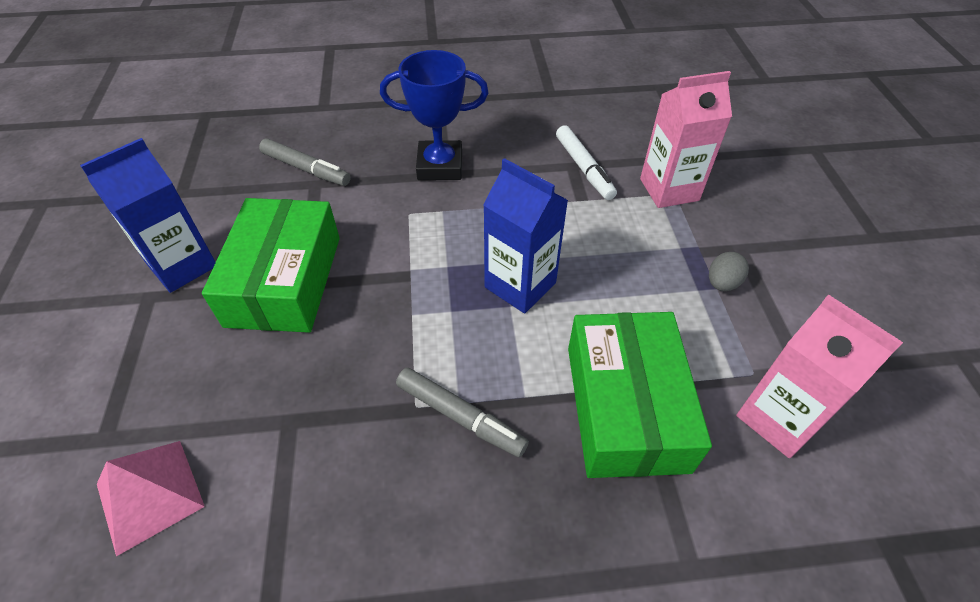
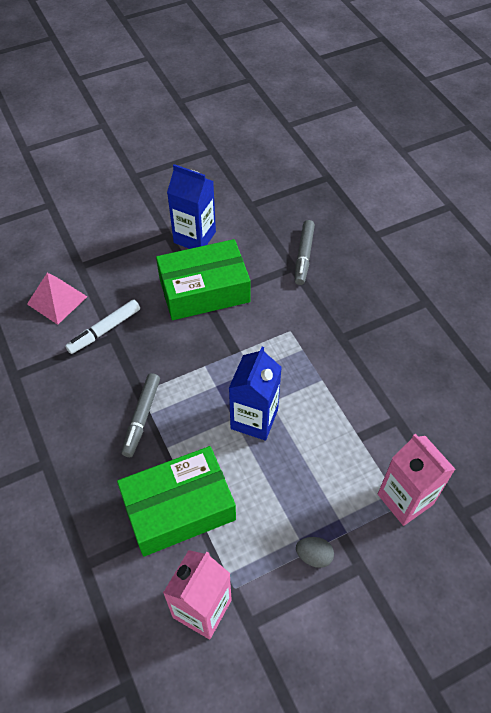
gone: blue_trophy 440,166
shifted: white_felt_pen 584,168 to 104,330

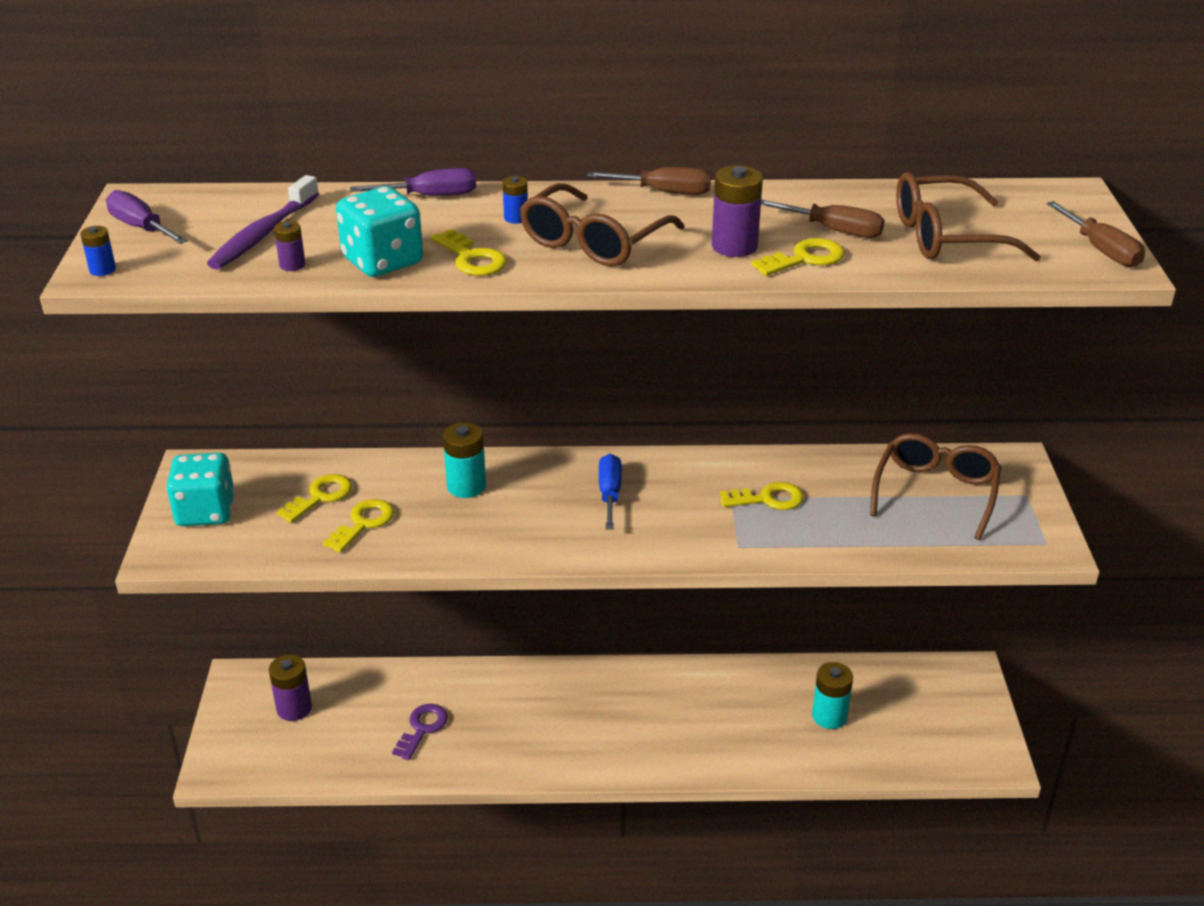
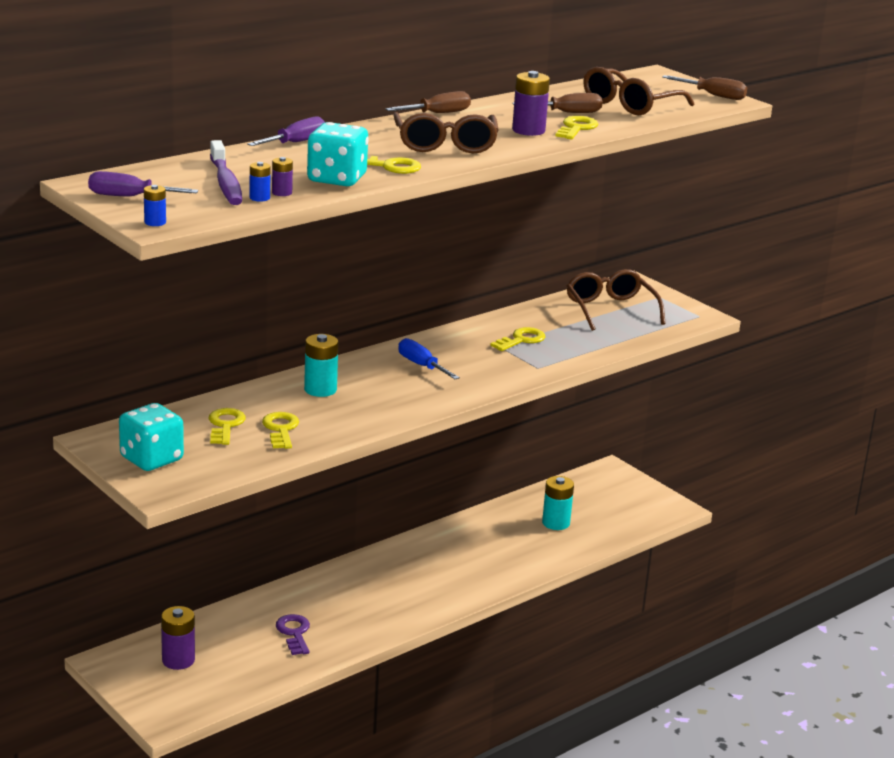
shifted: blue_AA_battery 516,218 to 259,198

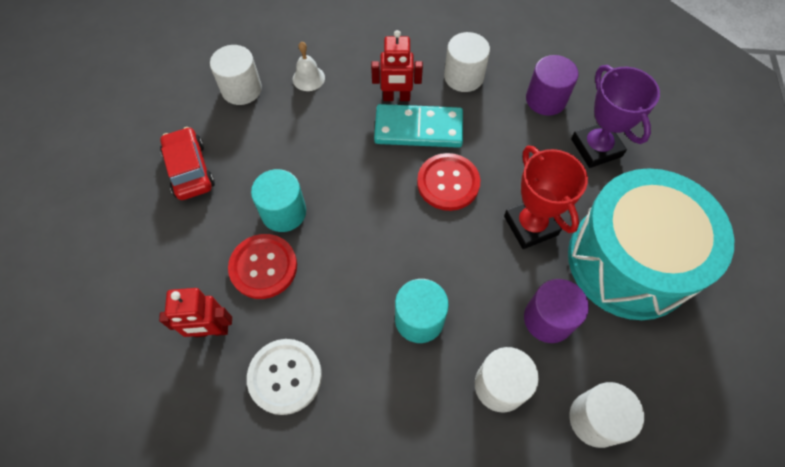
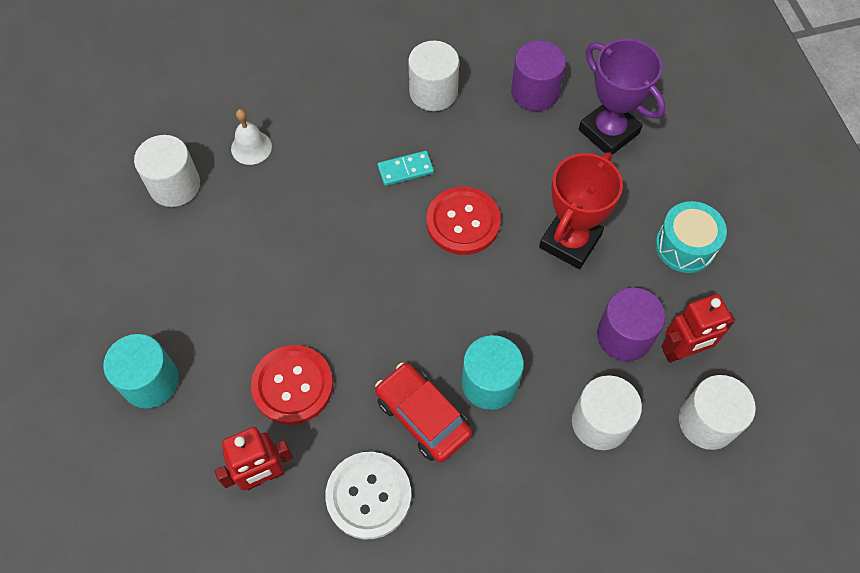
shifted: red_automobile 190,170 to 423,416; turquoise_solid_cylinder 283,212 to 150,381; red_robot_figure 396,97 to 682,351
rotated: red_trophy 530,225 = 570,241 75 degrees clockwise
scaled: turquoise_domino_tile 418,129 = 405,170 x0.50; turquoise_toy_drum 629,261 = 685,246 x0.44

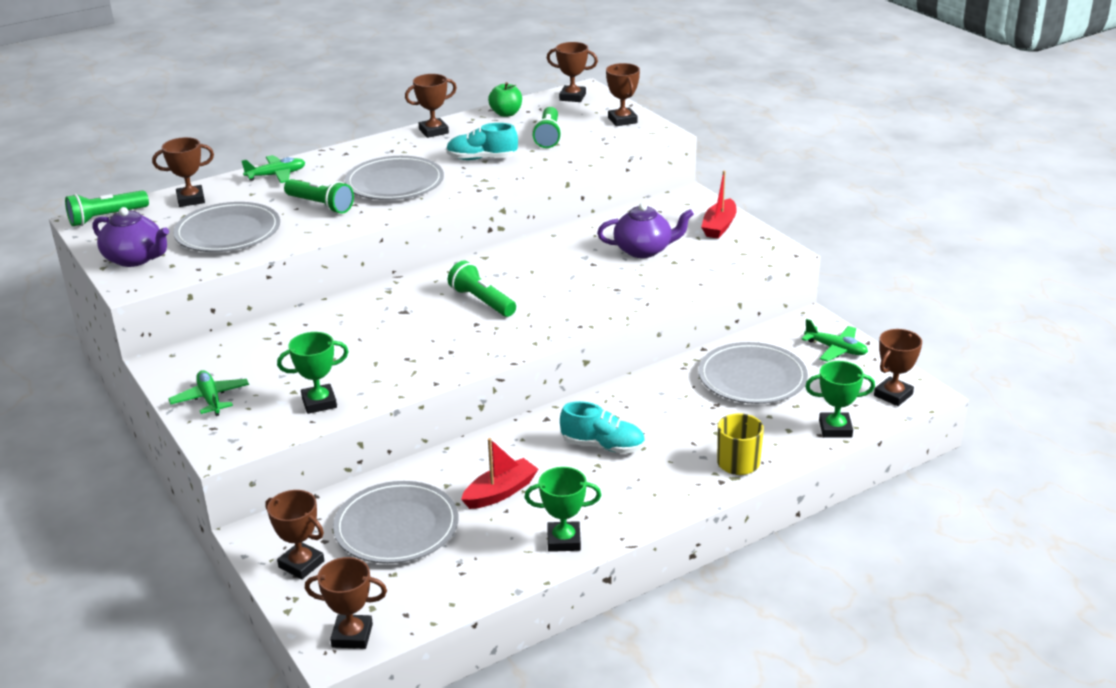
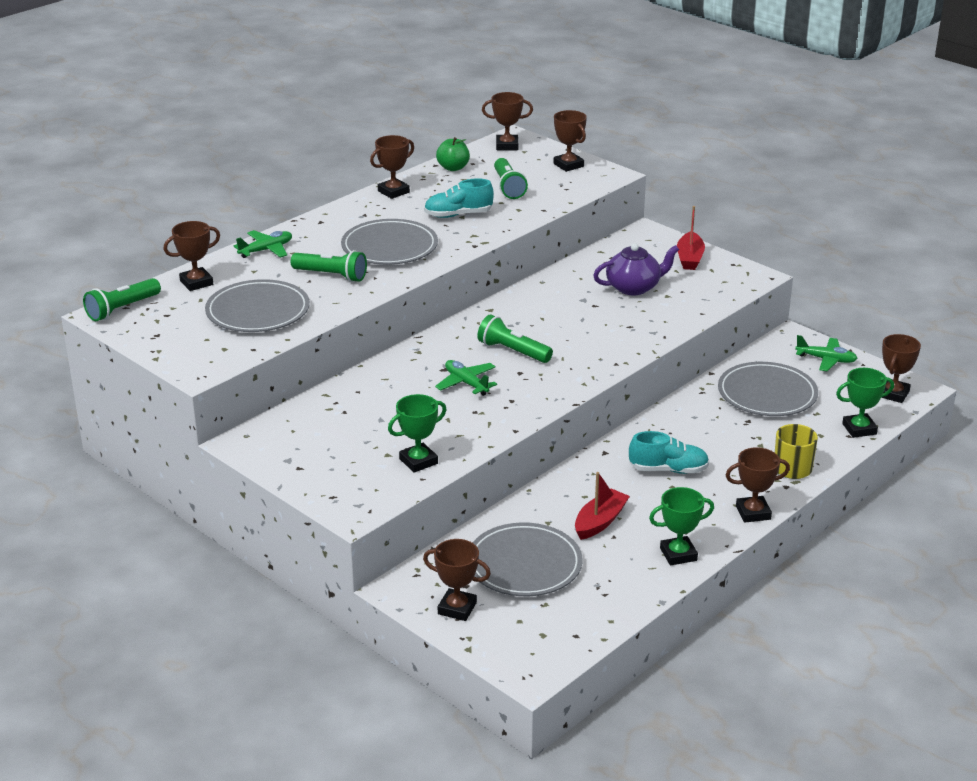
gone: violet_tea_pot 135,259
shifted: leaf-green_plane 210,399 to 466,383; dark_brown_trophy 352,635 to 753,513

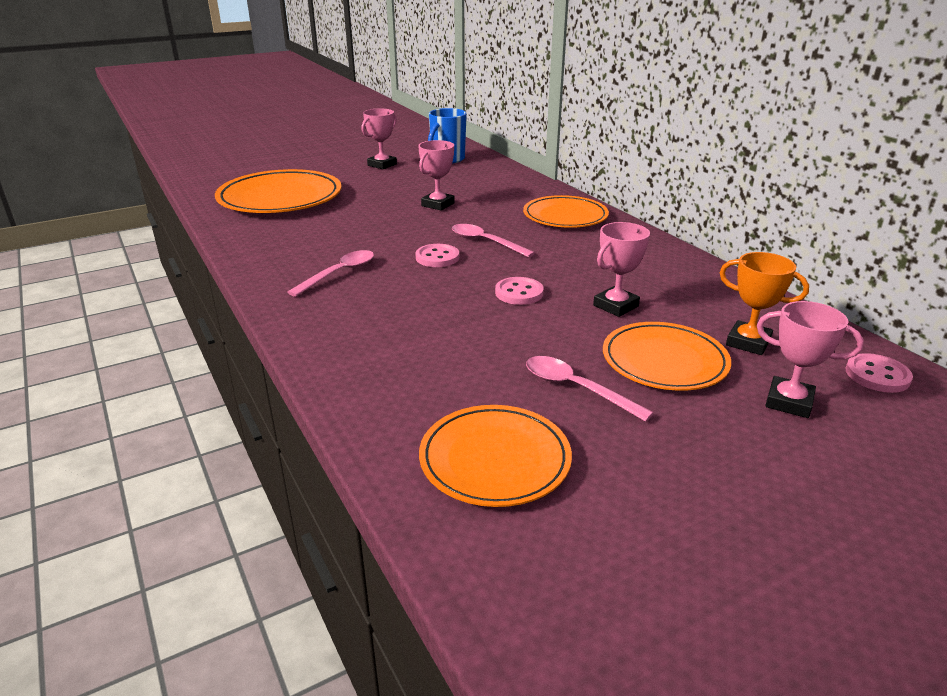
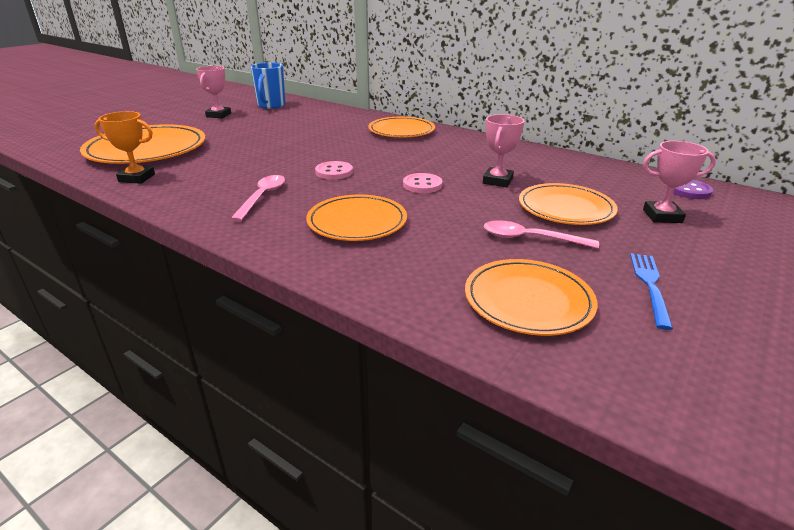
gone: pink_trophy 438,204; pink_teaspoon 485,242
new: bright_orange_flat_dish 357,222; blue_fork 649,285
shifted: bright_orange_trophy 748,342 to 137,178
repainted: pink_sewing_button 877,375 to violet_sewing_button 689,190

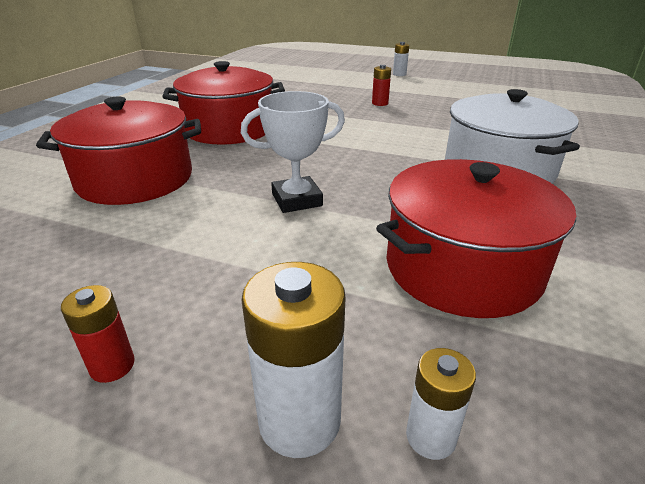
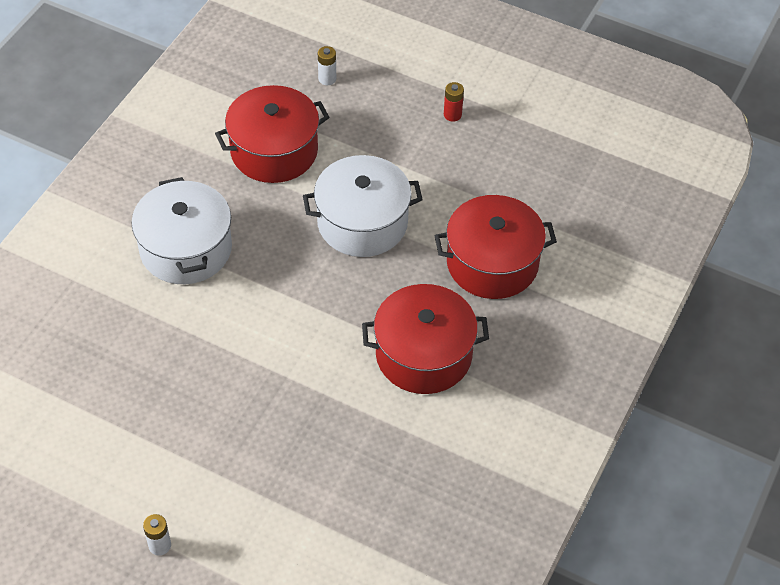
gone: white_AA_battery 299,420; red_AA_battery 380,103
swapped: white_trophy 297,200 to white_cooking_pot 362,222

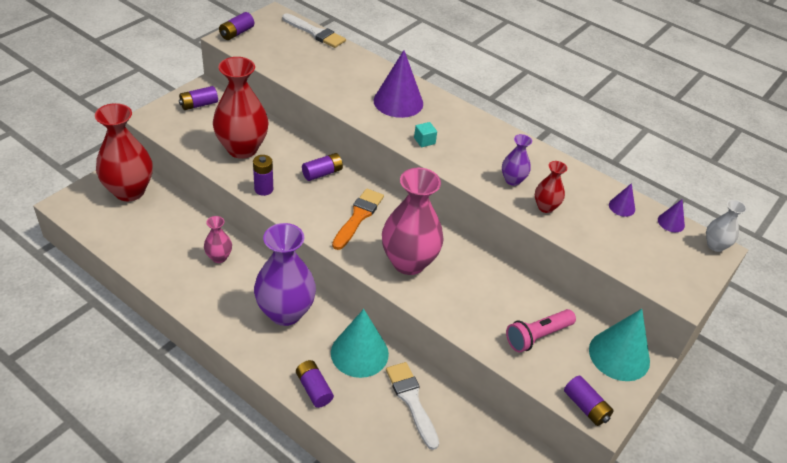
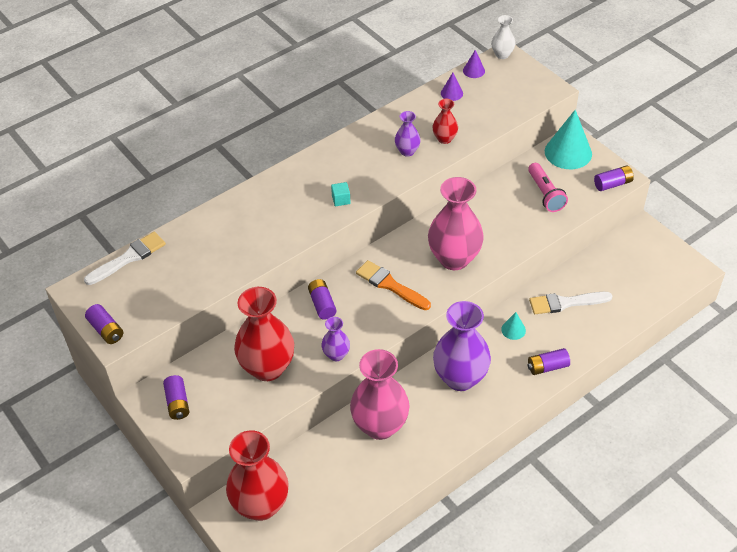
gone: violet_cone 398,102
swapped: violet_AA_battery 263,189 to violet_flower_vase 336,355
scaled: pink_flower_vase 219,257 = 380,425 x2.06; turquoise_cone 359,353 = 513,330 x0.48

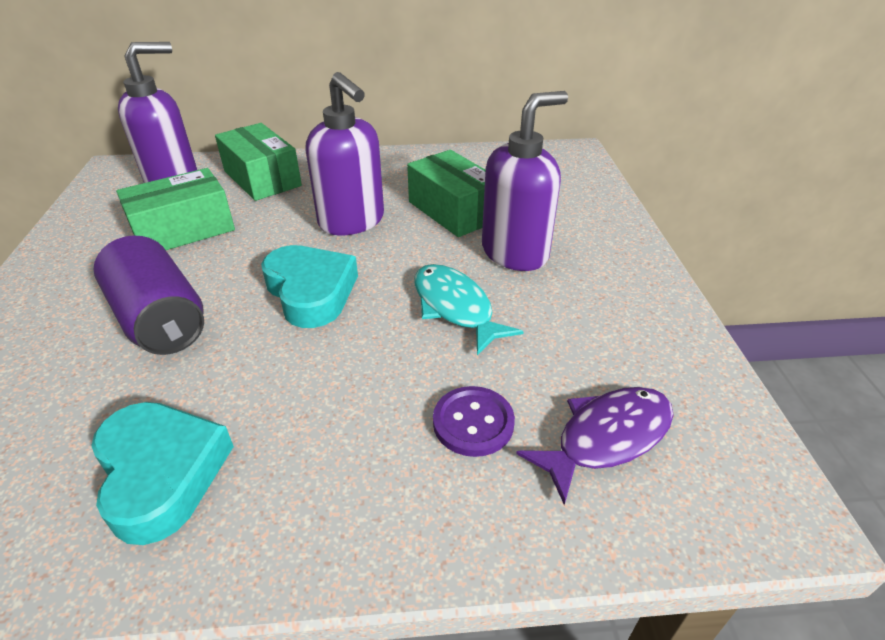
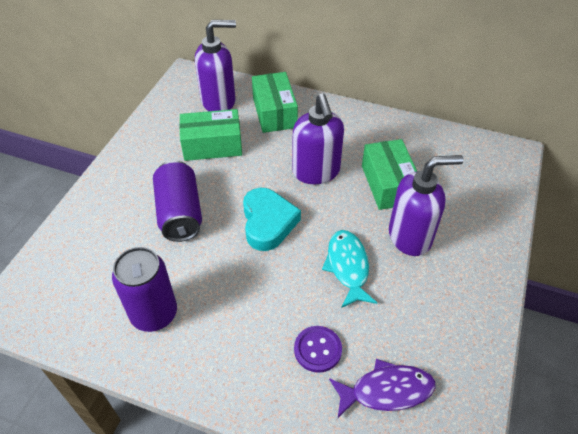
swapped: turquoise_love_heart 162,473 to violet_soda_can 154,314

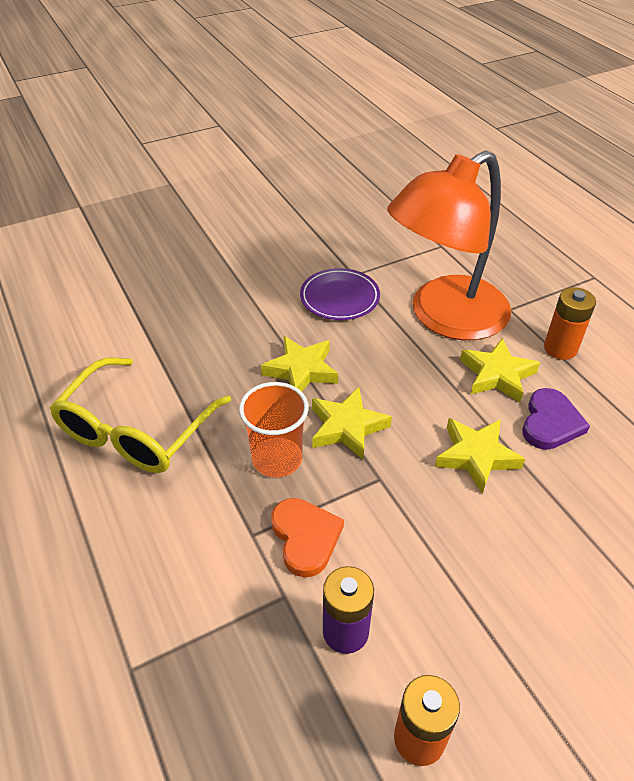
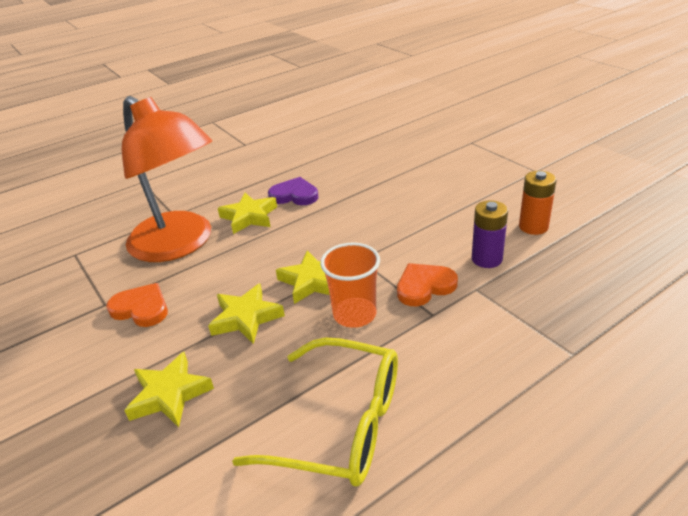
gone: bright_orange_AA_battery 560,348
shifted: bright_yellow_five-pointed_star 476,456 to 169,394
swapped: violet_flat_dish 339,298 to bright_orange_love_heart 141,308

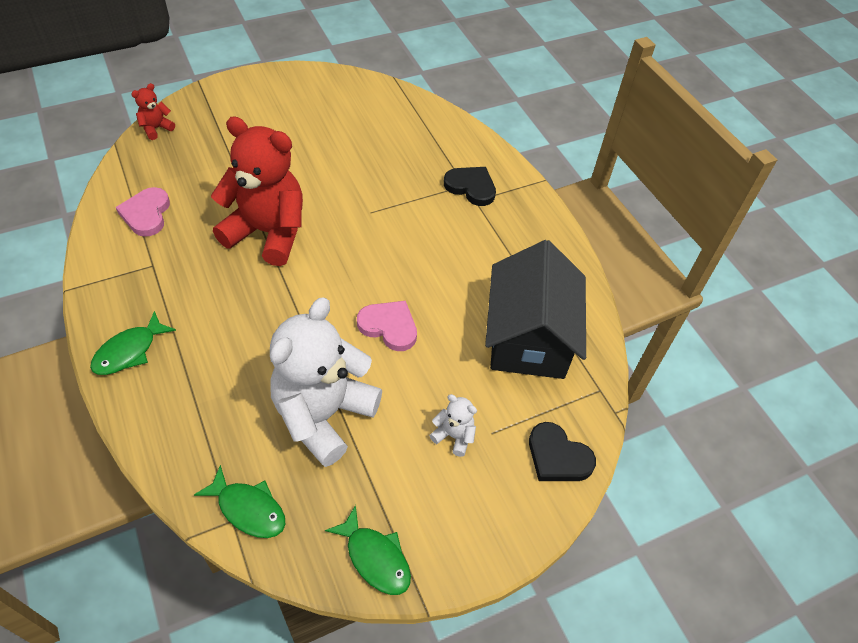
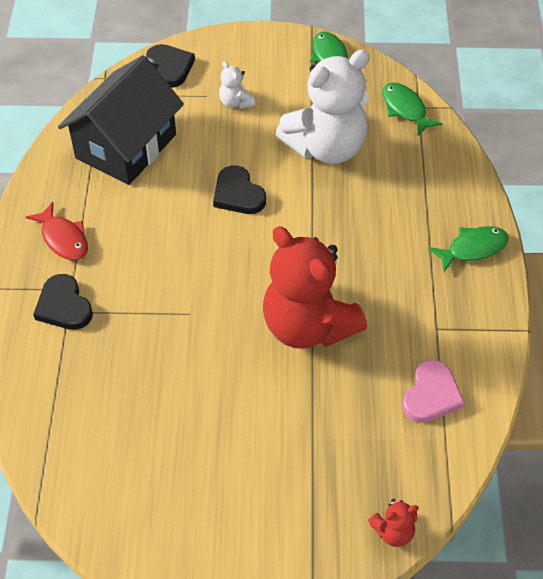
new: red_fish_figure 63,238
repainted: pink_love_heart 389,327 to ebony_love_heart 238,194

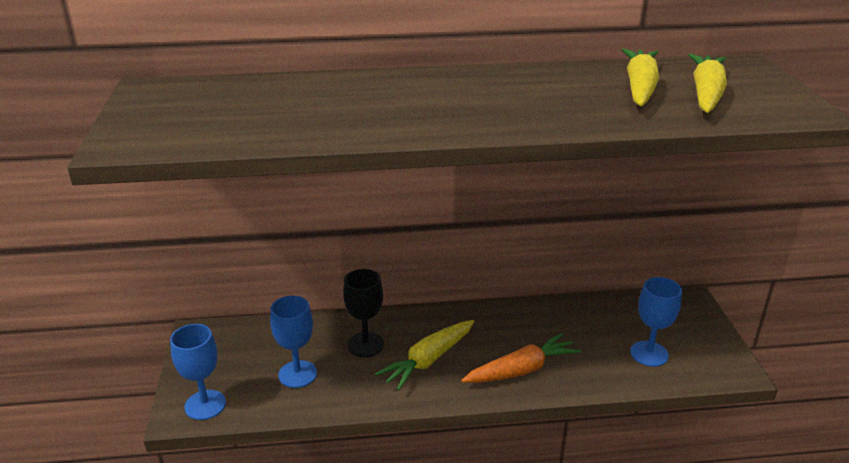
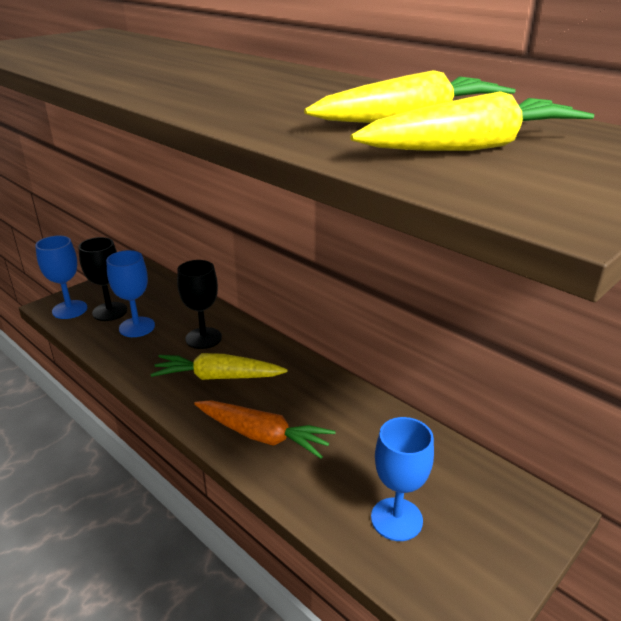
new: ebony_goblet 110,311

